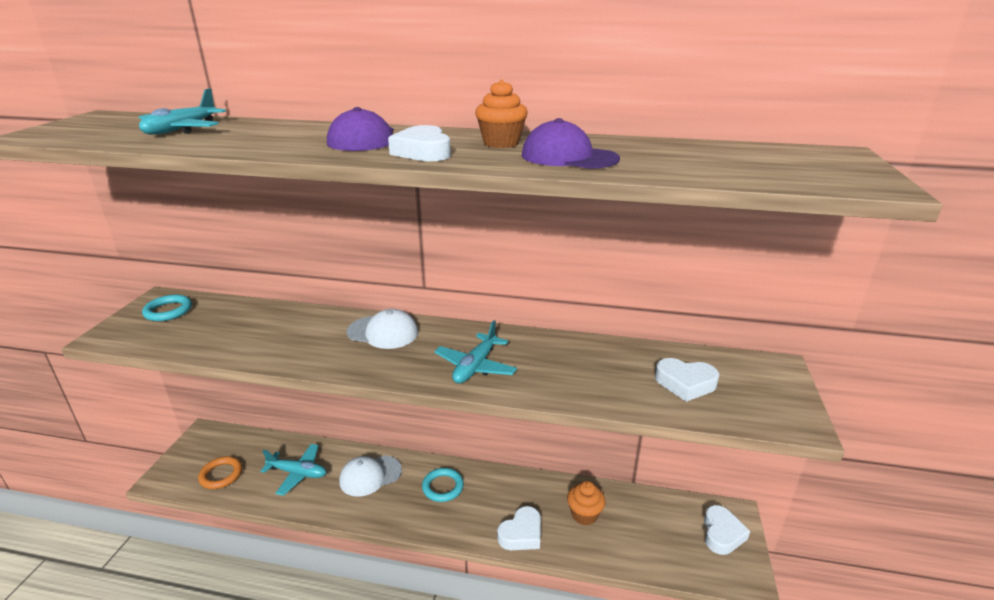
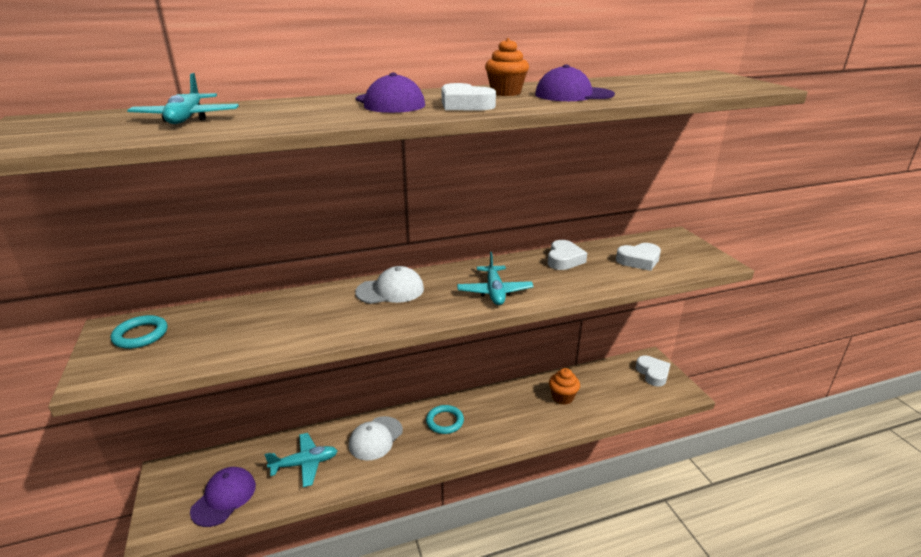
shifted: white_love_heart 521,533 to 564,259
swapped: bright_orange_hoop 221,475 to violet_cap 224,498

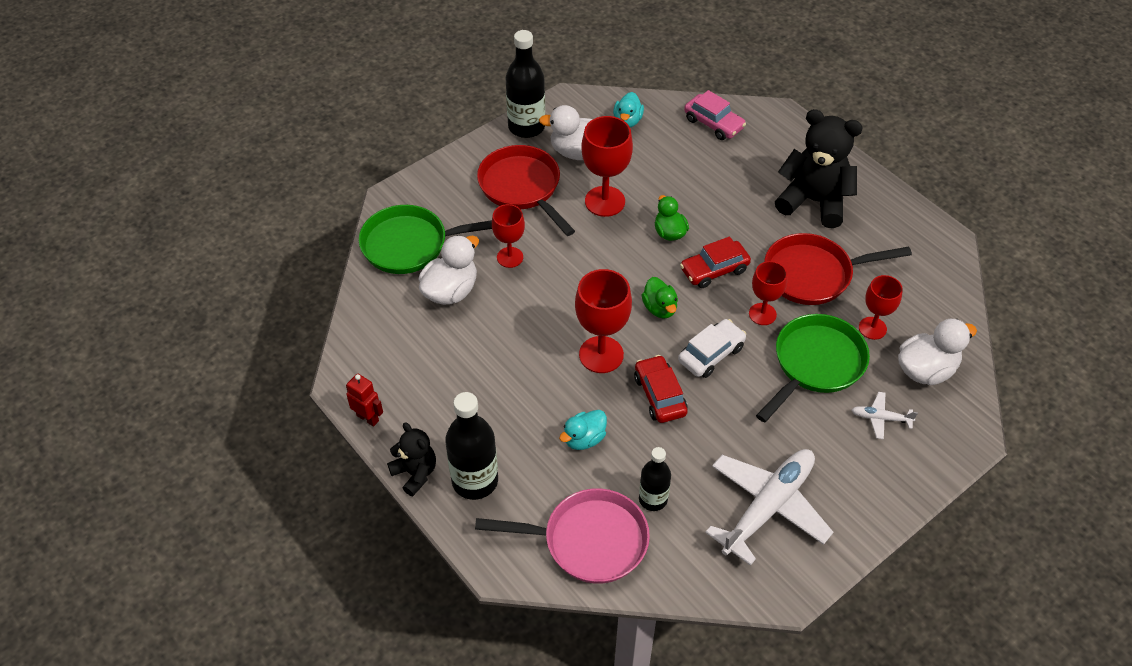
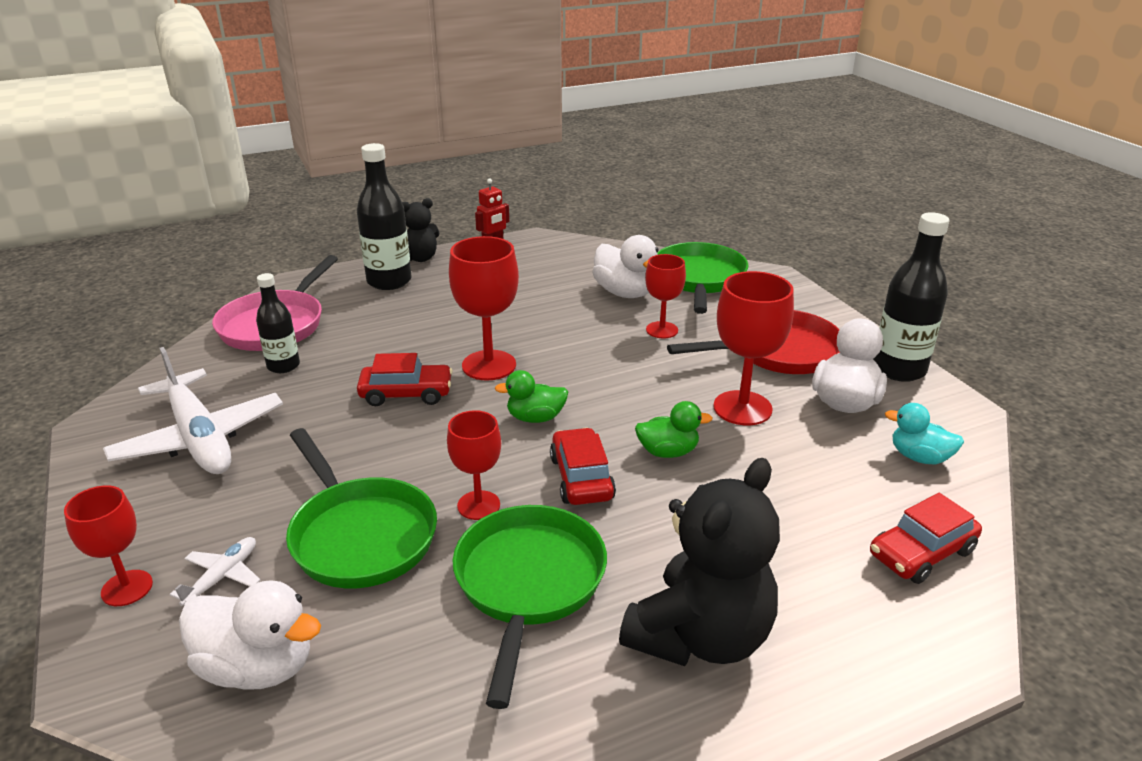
gone: turquoise_rubber_duck 584,439; white_automobile 711,354
shifted: red_goblet 872,328 to 127,588
repainted: pink_automobile 713,123 to red_automobile 921,553; red_pan 813,274 to leaf-green_pan 528,583
rotated: white_rubber_duck 926,370 = 258,667 60 degrees counterclockwise

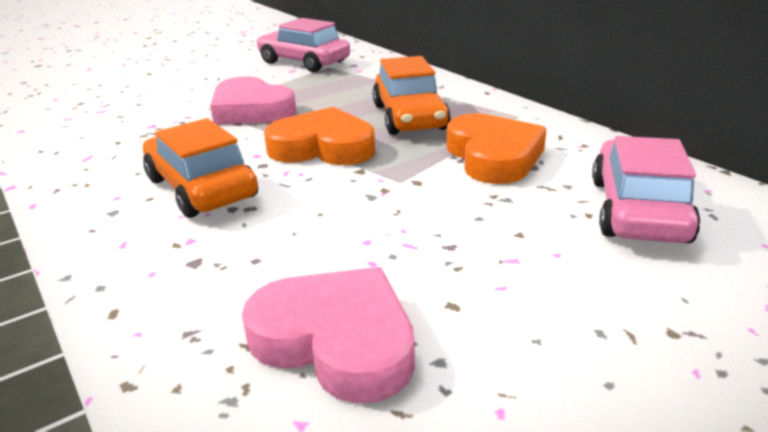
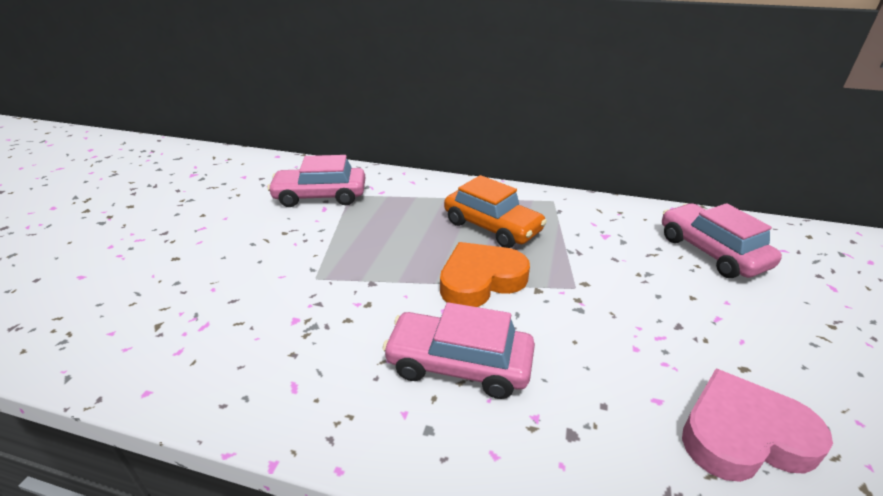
gone: pink_love_heart 251,110; bright_orange_love_heart 493,156
repainted: bright_orange_automobile 201,188 to pink_automobile 459,364

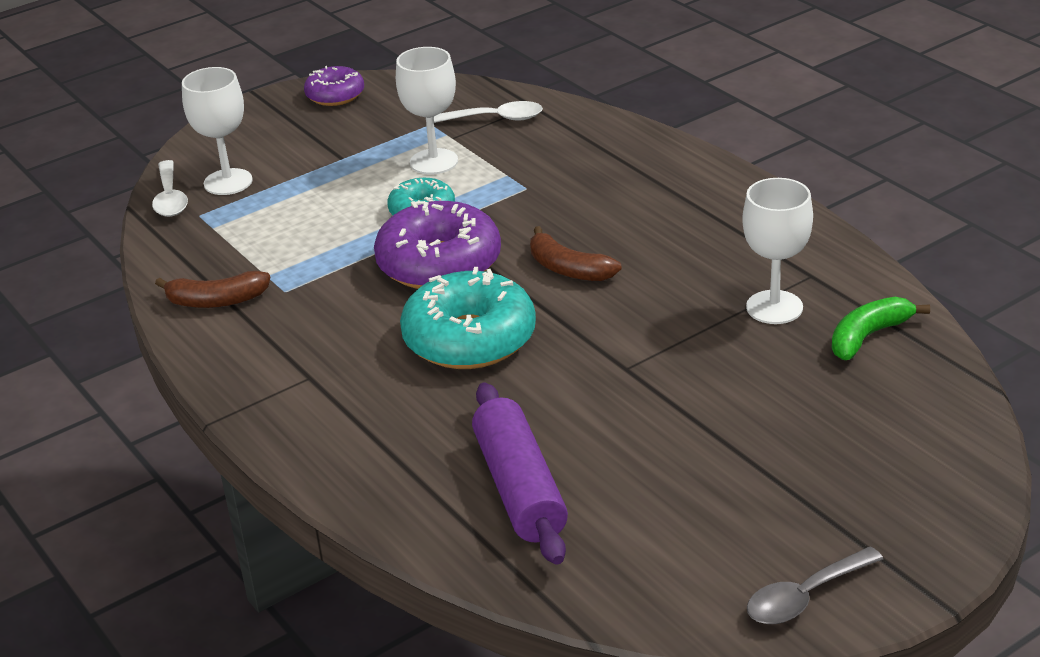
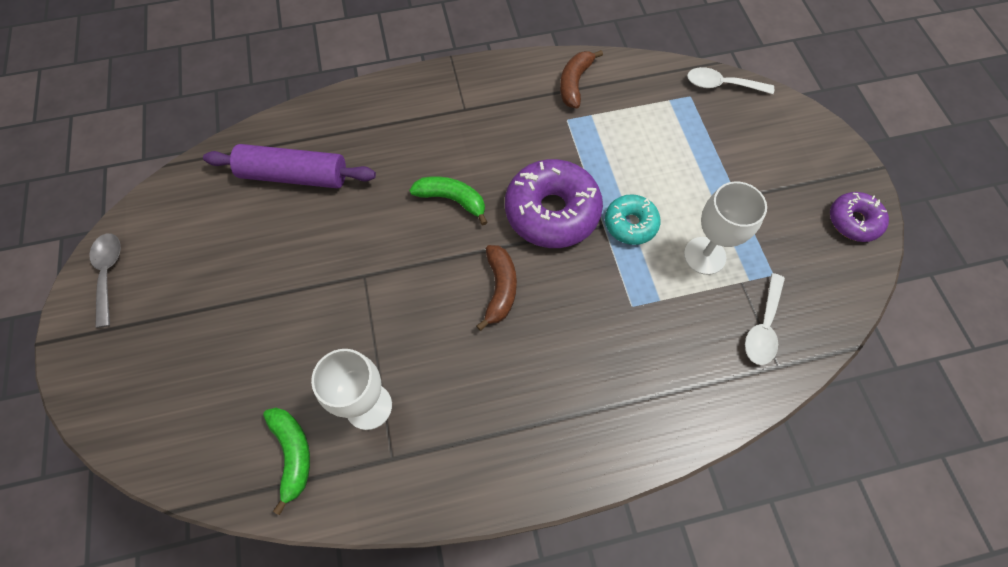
gone: white_goblet 228,182
swapped: turquoise_doughnut 469,339 to leaf-green_banana 452,200
rotated: dark_brown_banana 568,269 = 500,289 120 degrees clockwise

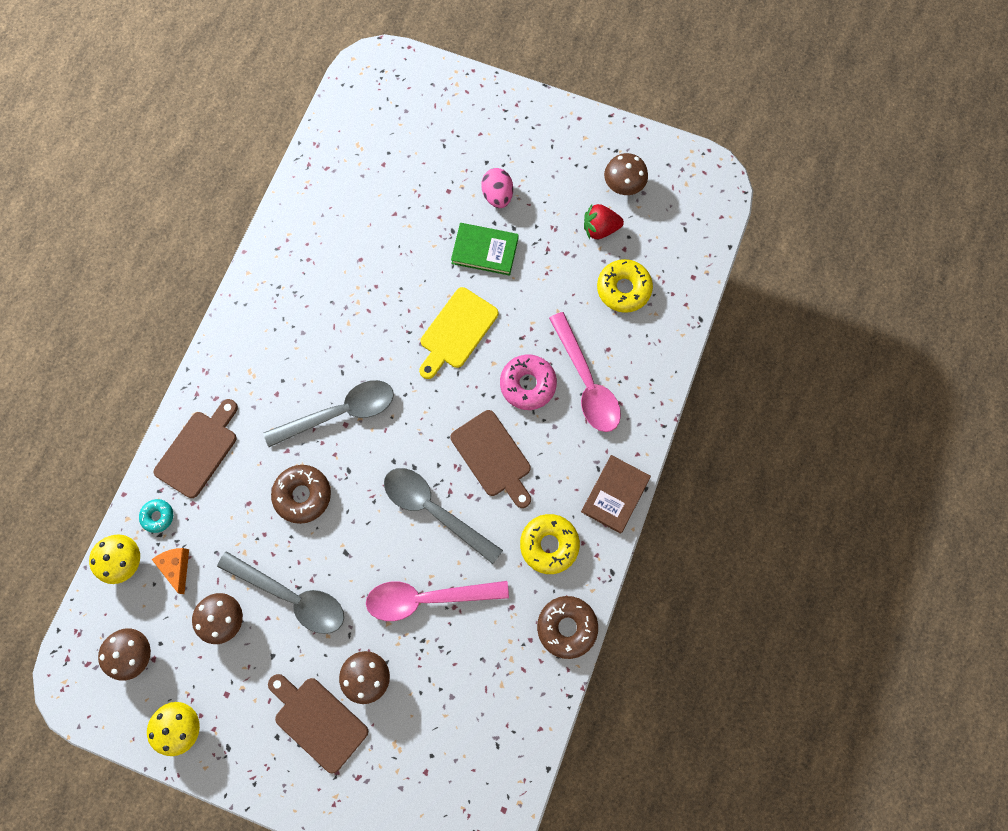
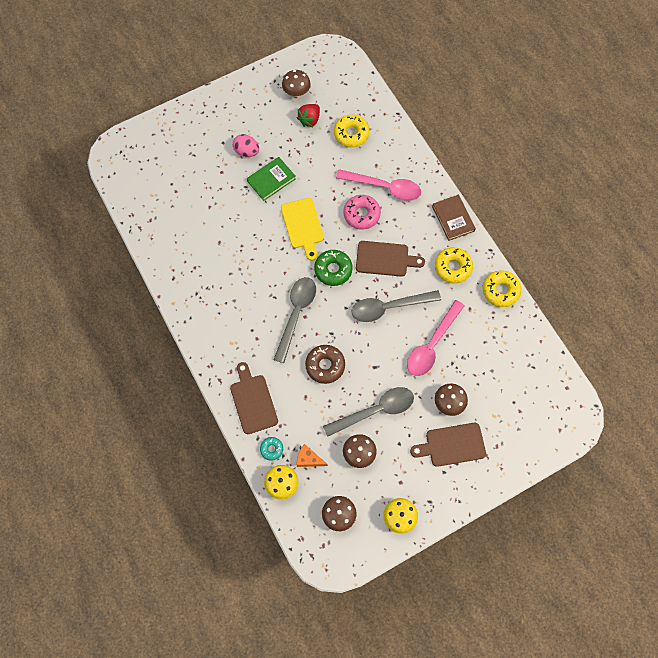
new: leaf-green_doughnut 333,270
repainted: dark_brown_doughnut 566,627 to bright_yellow_doughnut 500,291

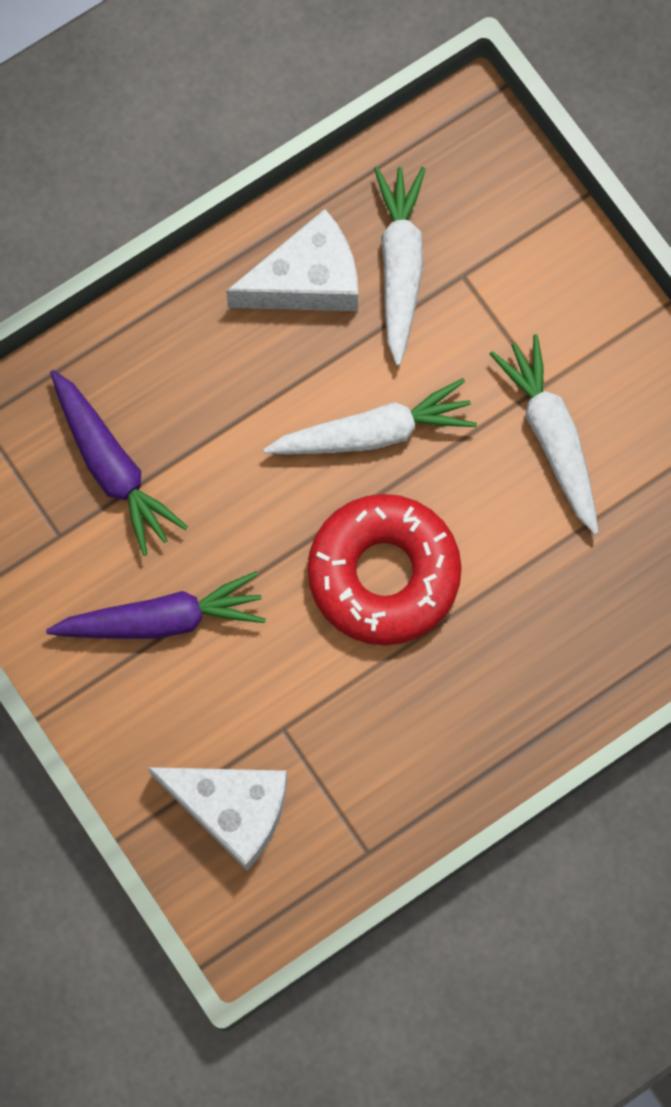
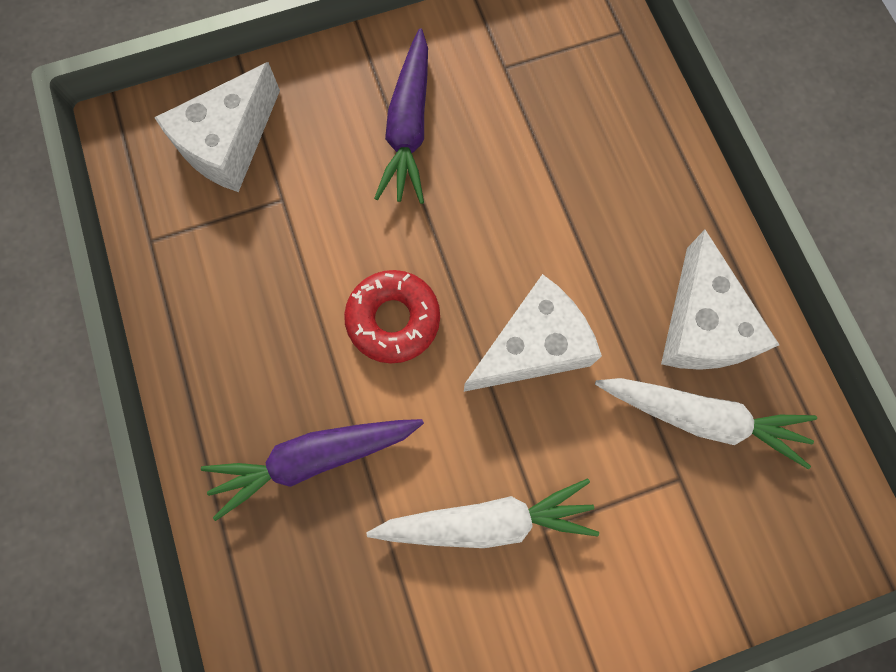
shifted: violet_root_vegetable 112,467 to 314,458
swapped: white_root_vegetable 373,433 to white_cheese_wedge 533,346
scaled: red_doughnut 384,574 = 393,319 x0.64

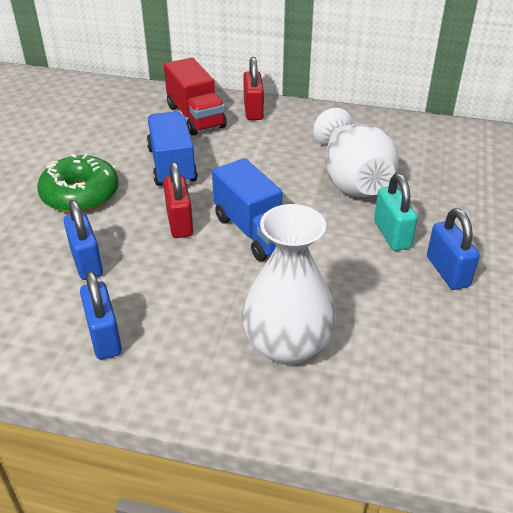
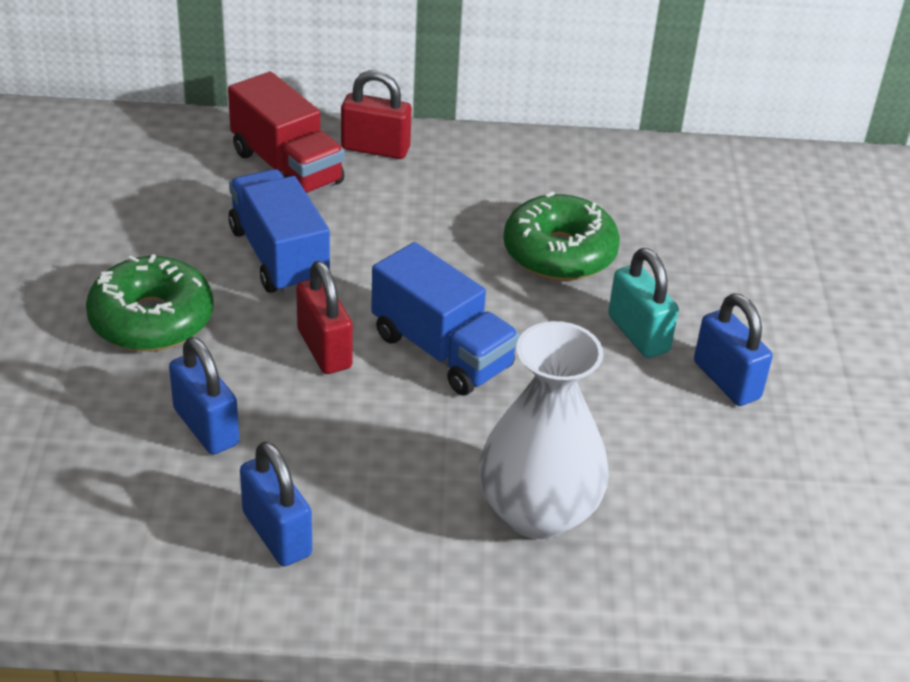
swapped: white_flower_vase 352,179 to leaf-green_doughnut 559,253
rotated: red_lock 253,110 = 375,148 60 degrees counterclockwise

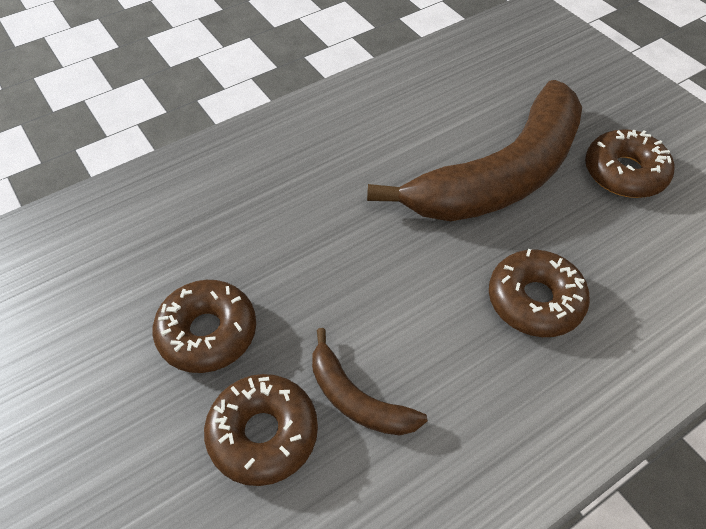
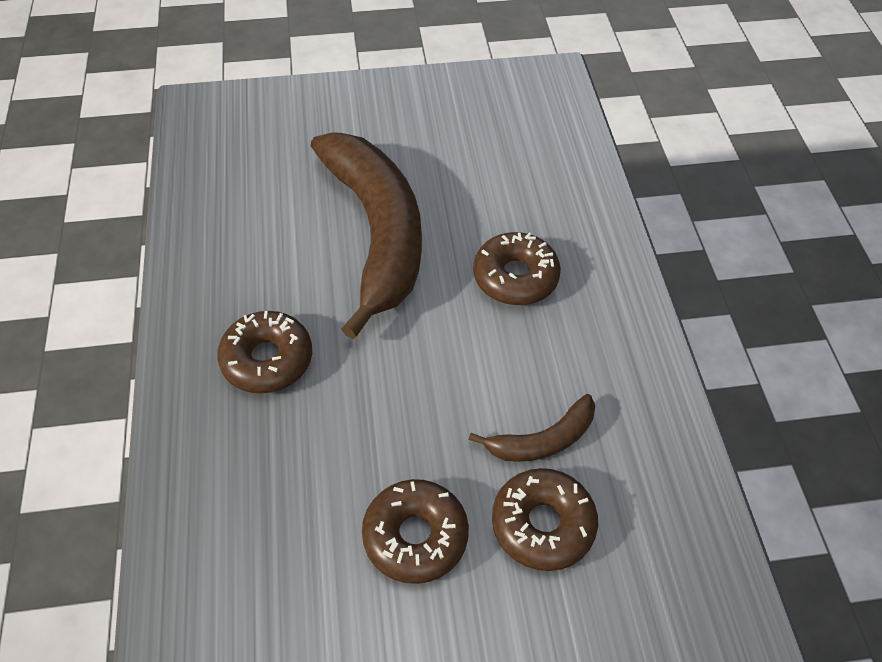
shifted: dark_brown_doughnut 624,173 to 267,360

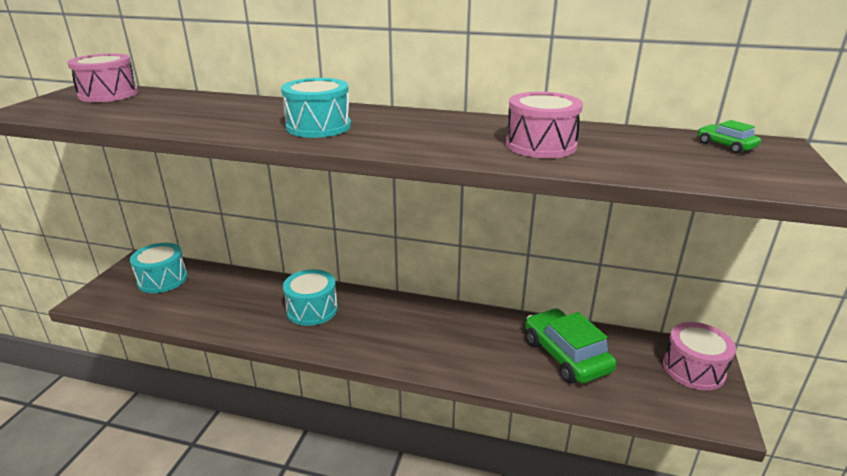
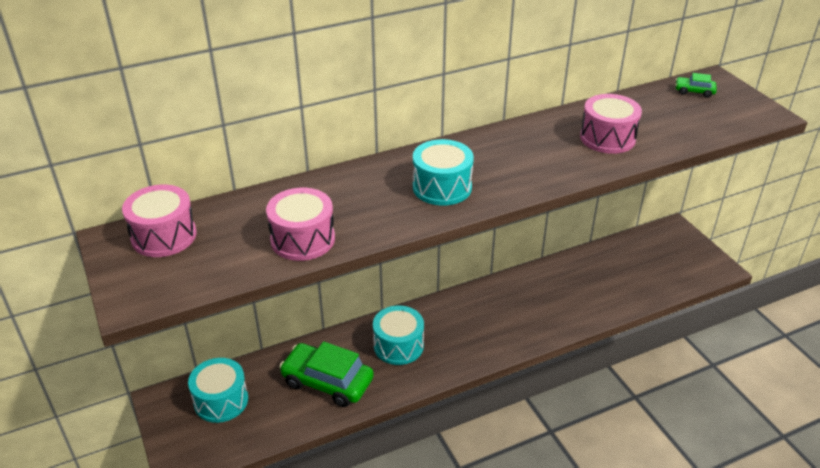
shifted: leaf-green_automobile 566,355 to 327,382; pink_toy_drum 693,369 to 303,239

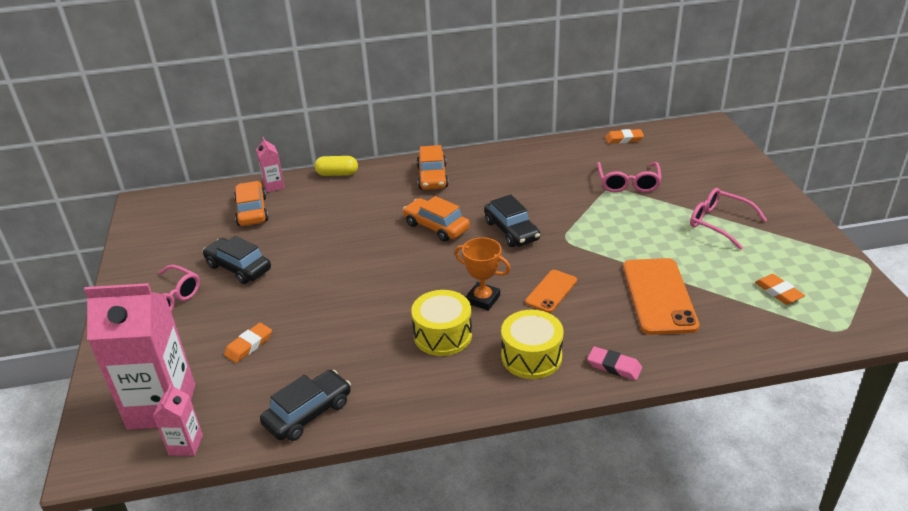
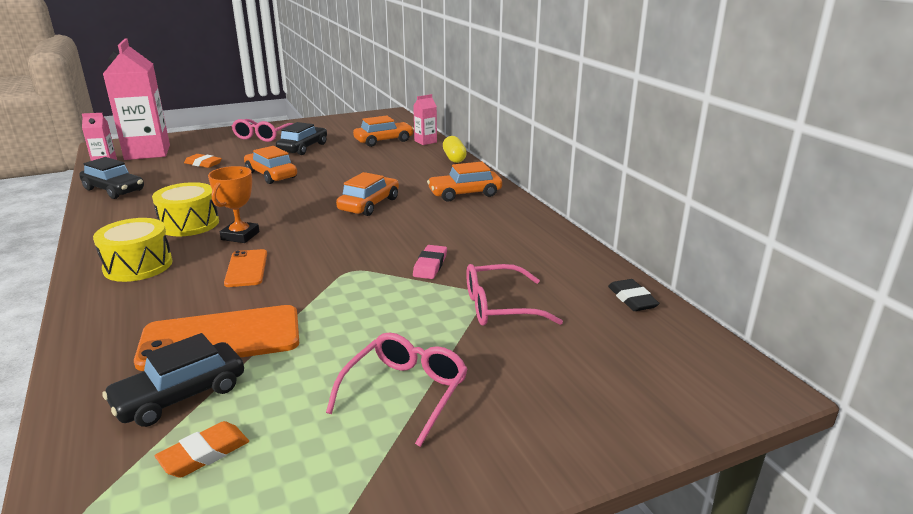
new: bright_orange_automobile 271,175
shifted: ebony_automobile 511,231 to 180,395; pink_gum_eraser 614,366 to 430,265
repainted: bright_orange_gum_eraser 624,139 to ebony_gum_eraser 632,299
rotated: bright_orange_mobile_phone 551,291 = 246,268 60 degrees clockwise

